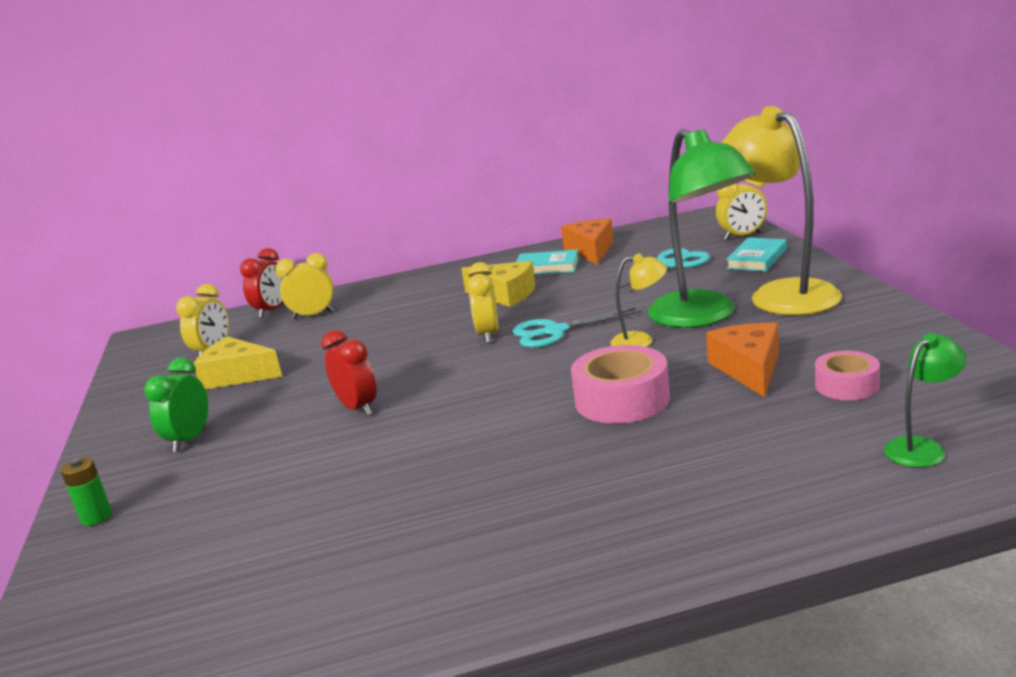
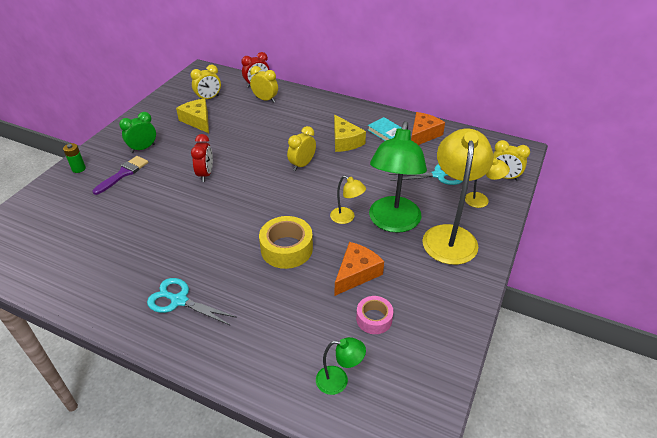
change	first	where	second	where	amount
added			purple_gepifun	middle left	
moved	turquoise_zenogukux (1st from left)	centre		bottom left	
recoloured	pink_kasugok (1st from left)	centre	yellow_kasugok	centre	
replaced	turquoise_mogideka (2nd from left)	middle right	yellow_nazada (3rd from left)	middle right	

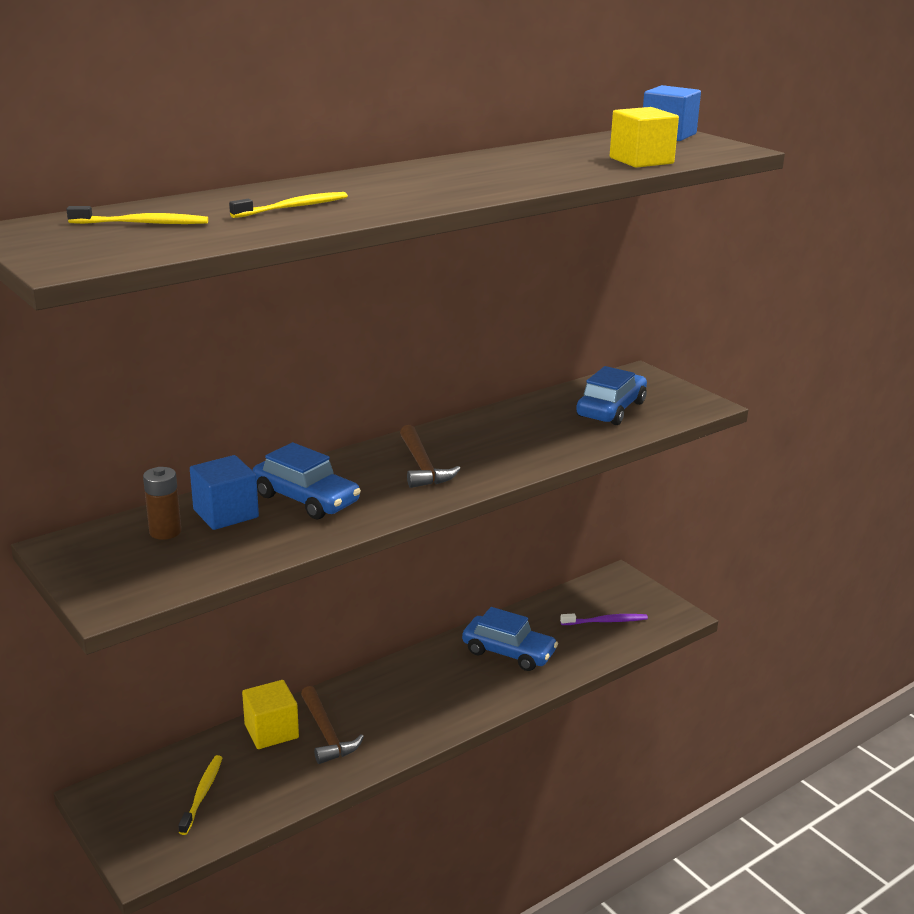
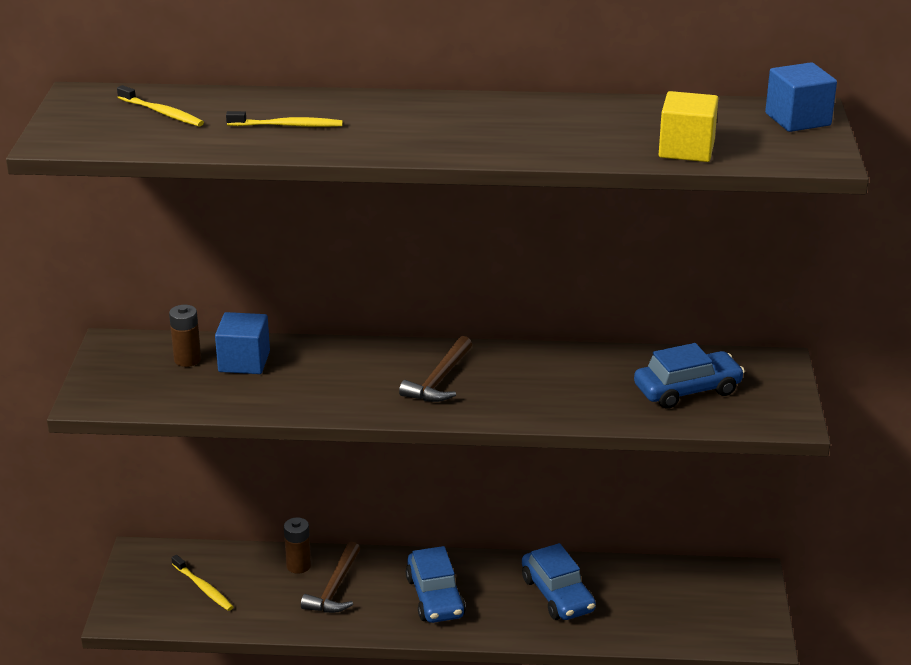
change	first	where	second	where	amount
turned	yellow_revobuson (2nd from left)	bottom left		bottom left	90 degrees clockwise
replaced	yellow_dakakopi (1st from left)	bottom left	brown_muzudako (2nd from left)	bottom left	
moved	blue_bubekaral (1st from left)	centre		bottom centre	
removed	purple_revobuson	bottom centre			

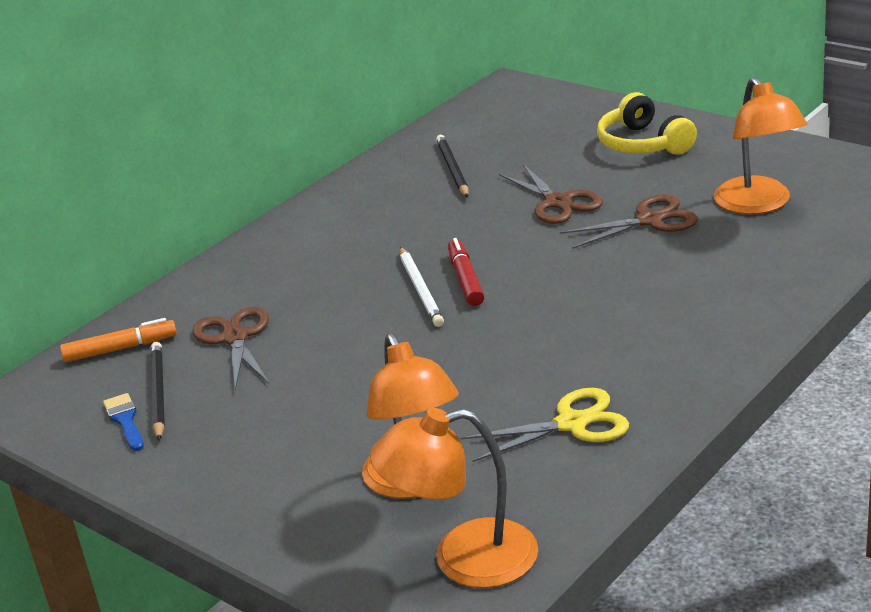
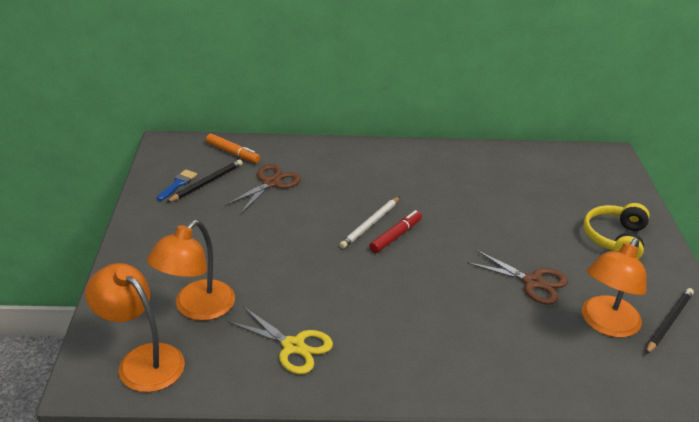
change	first	where	second	where	amount
moved	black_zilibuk (2nd from left)	top centre		bottom right	
removed	brown_zenogukux (2nd from left)	top centre			

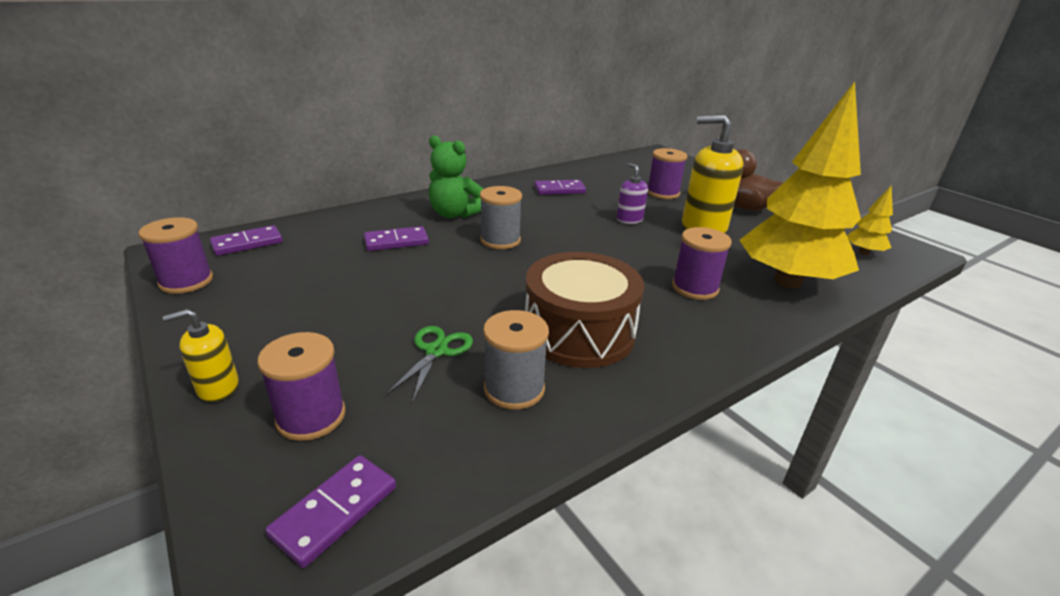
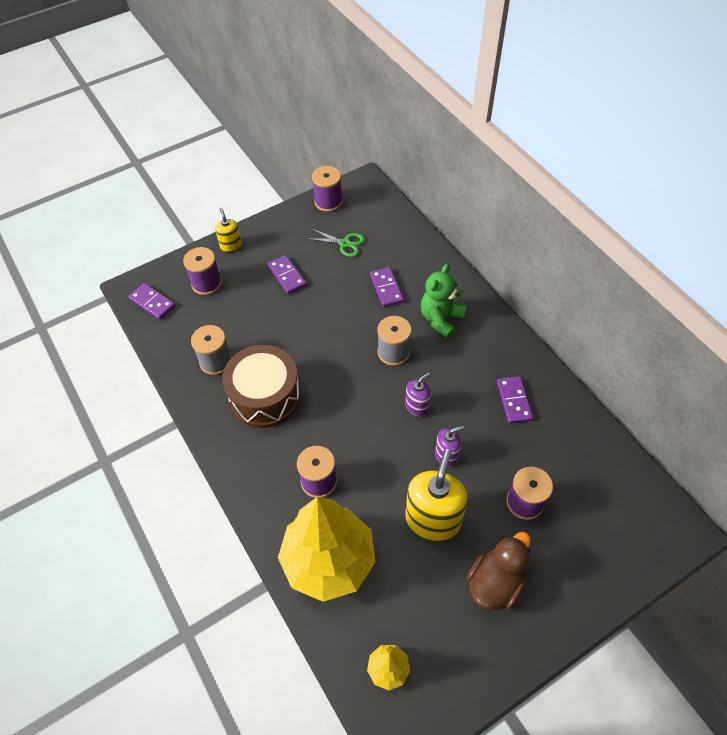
change	first	where	second	where	amount
moved	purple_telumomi (1st from left in the first image)	middle left	purple_telumomi (2nd from left)	centre	
moved	green_zenogukux	centre		top centre	
added			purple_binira (1st from left)	centre	

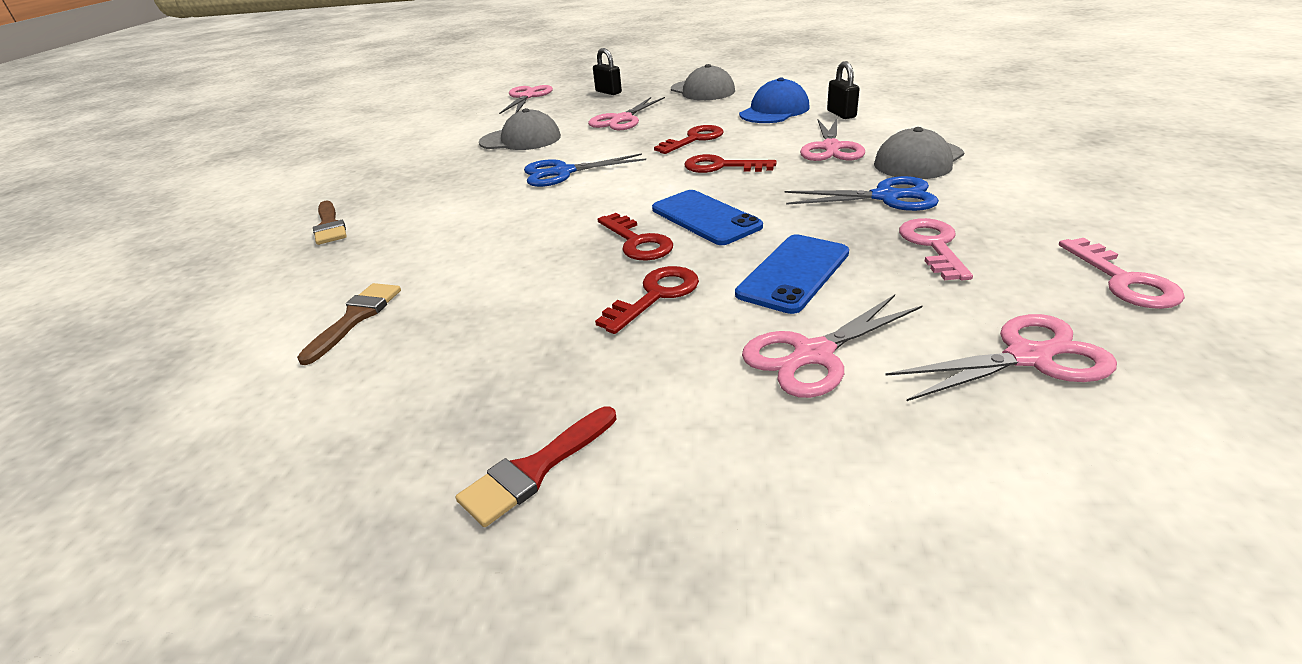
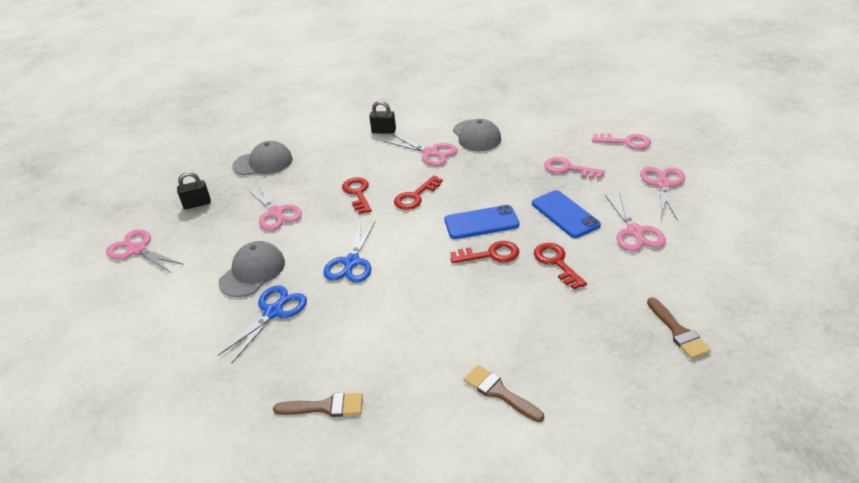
change	first	where	second	where	amount
moved	blue_zenogukux (2nd from left in the first image)	top centre	blue_zenogukux (1st from left)	bottom left	
recoloured	red_gepifun	bottom centre	brown_gepifun (3rd from left)	bottom right	
removed	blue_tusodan	top centre			

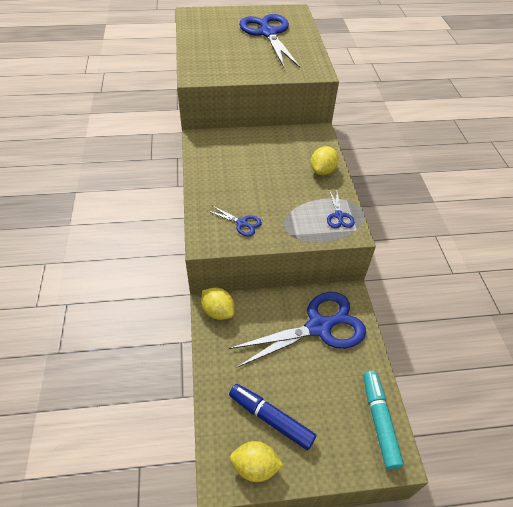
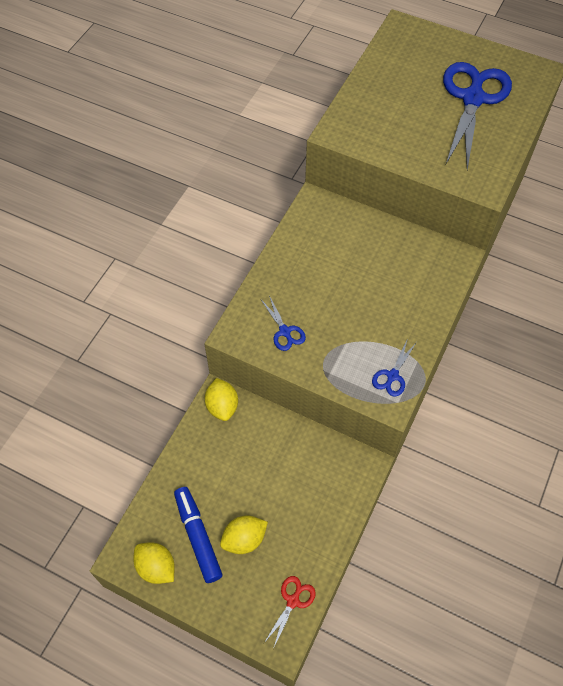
change	first	where	second	where	amount
moved	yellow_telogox (3rd from left)	top centre		bottom centre	
replaced	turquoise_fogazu	bottom right	red_zenogukux	bottom centre	
removed	blue_zenogukux (3rd from left)	centre			

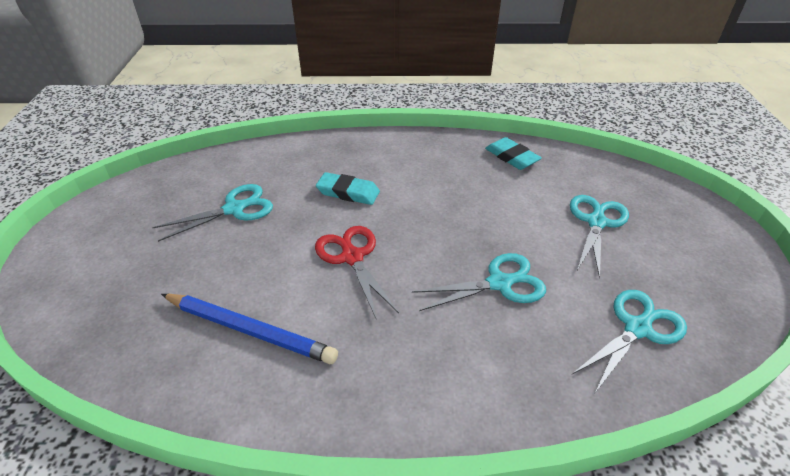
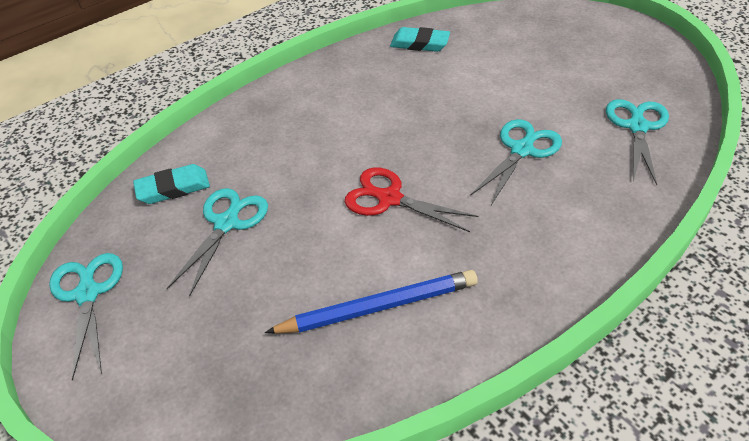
change	first	where	second	where	amount
moved	turquoise_zenogukux (3rd from left in the first image)	middle right	turquoise_zenogukux (1st from left)	bottom left	
moved	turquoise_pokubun (1st from left)	centre		middle left	

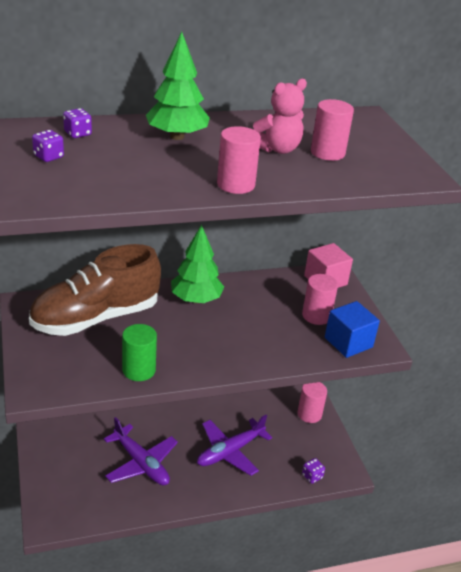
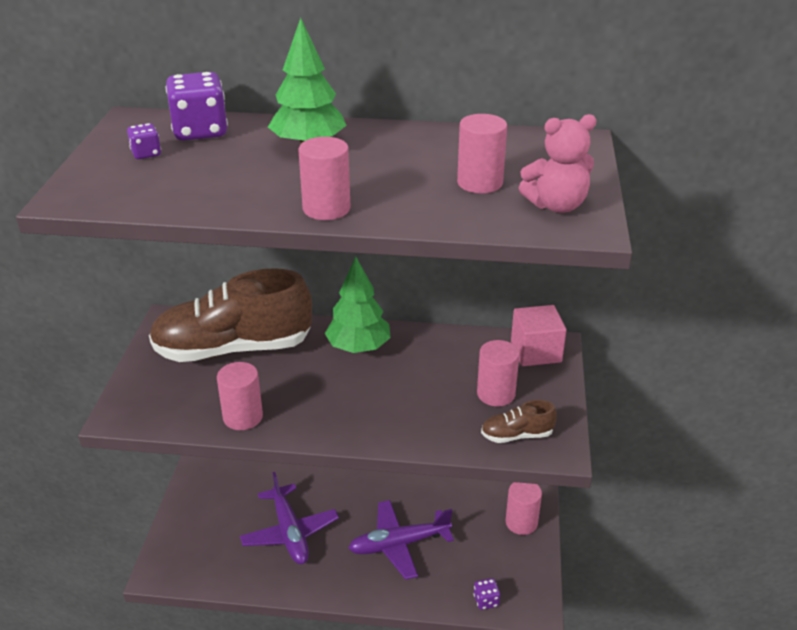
change	first	where	second	where	amount
resized	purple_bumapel (2nd from left)	top left		top left	x2.02
recoloured	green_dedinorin	middle left	pink_dedinorin (1st from left)	middle left	
replaced	blue_dakakopi	middle right	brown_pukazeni (2nd from left)	bottom centre	
moved	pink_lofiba	top centre		top right	

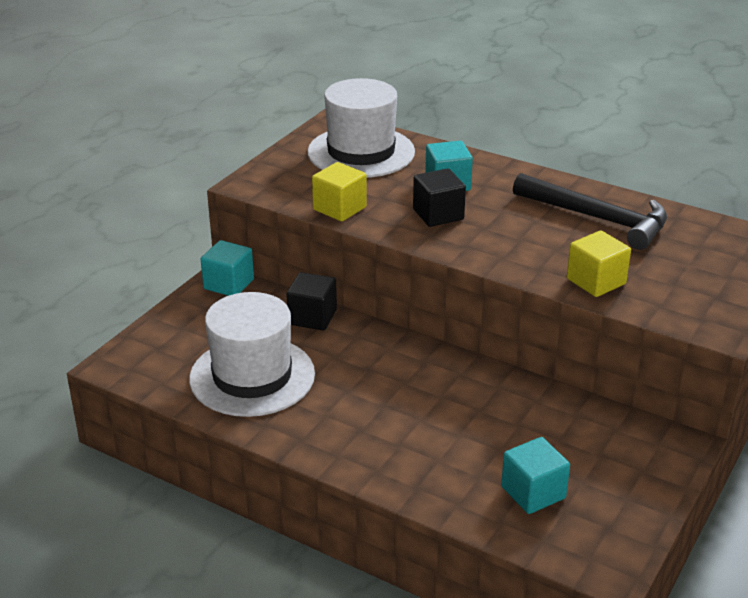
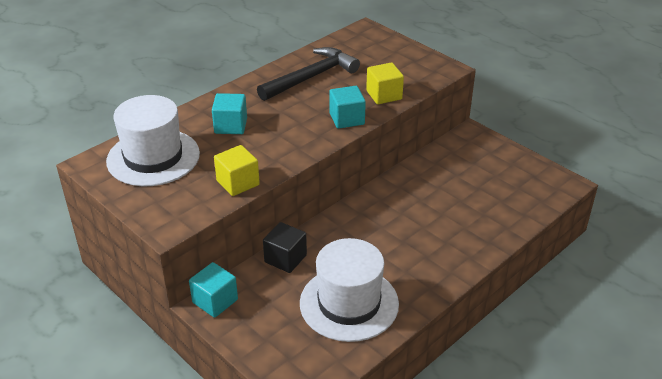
change	first	where	second	where	amount
moved	turquoise_dakakopi (3rd from left)	bottom right		top centre	
removed	black_dakakopi (2nd from left)	top centre			

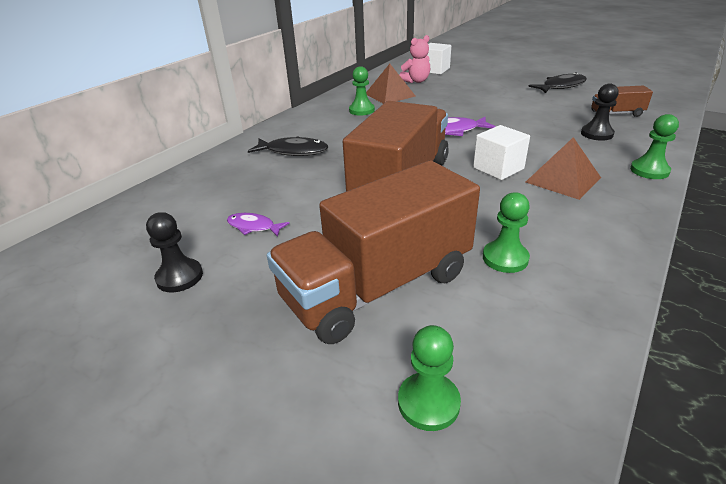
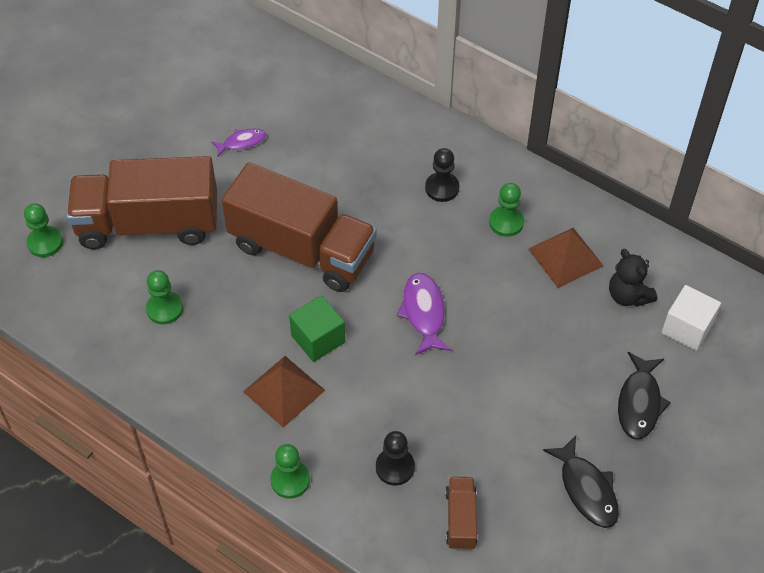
change	first	where	second	where	amount
turned	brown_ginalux (1st from left)	centre		middle left	60 degrees counterclockwise
turned	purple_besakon (1st from left)	centre		top left	45 degrees clockwise
recoloured	white_dakakopi (2nd from left)	top right	green_dakakopi	centre	
moved	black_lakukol (1st from left in the first image)	middle left	black_lakukol (2nd from left)	top centre	
recoloured	pink_lofiba	top centre	black_lofiba	middle right	
moved	black_besakon (1st from left in the first image)	top centre	black_besakon (2nd from left)	bottom right	

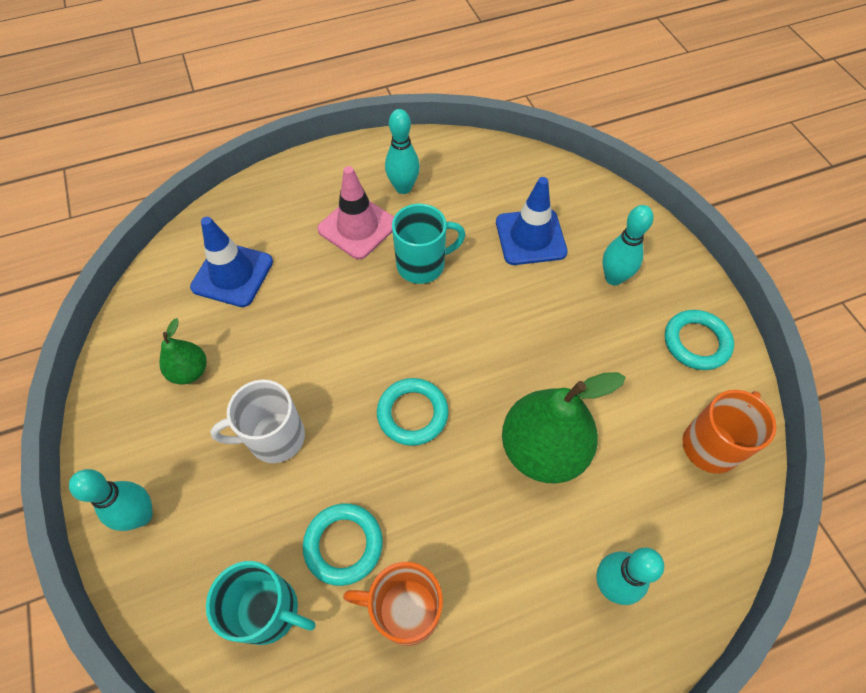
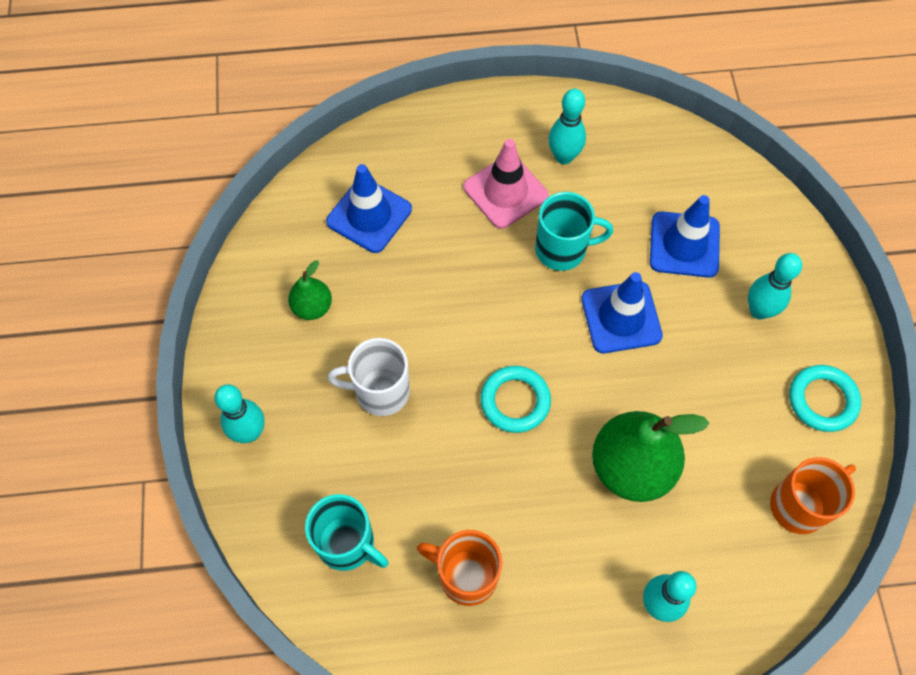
change	first	where	second	where	amount
added			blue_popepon (2nd from left)	middle right	
removed	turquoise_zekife (1st from left)	bottom centre			

